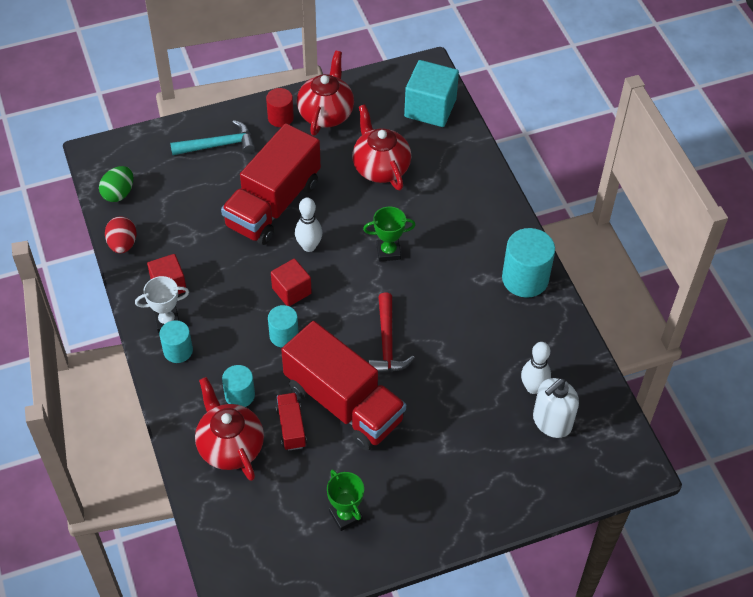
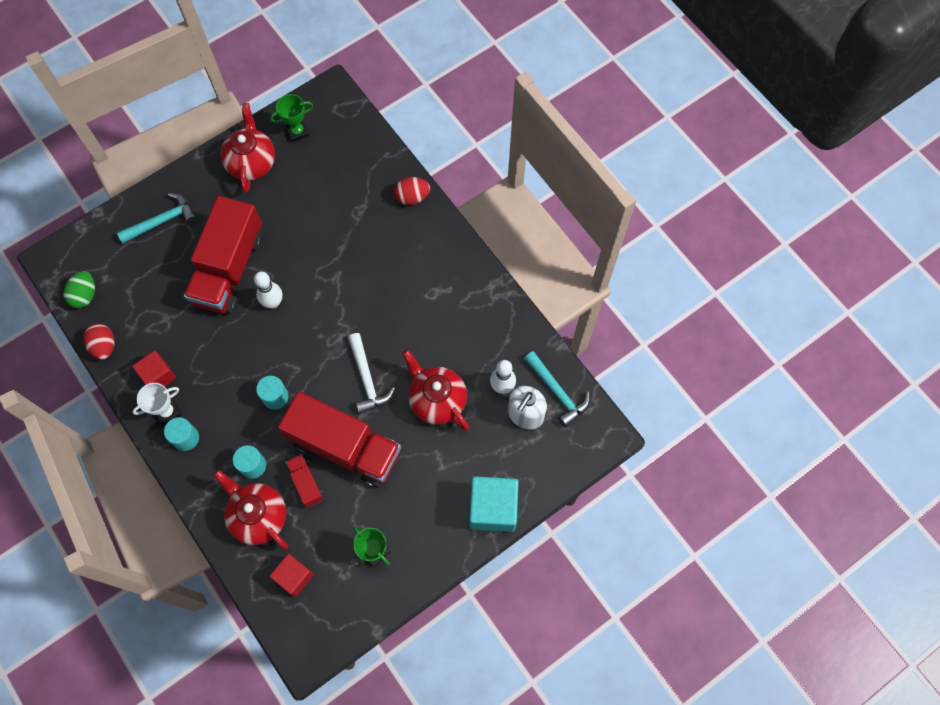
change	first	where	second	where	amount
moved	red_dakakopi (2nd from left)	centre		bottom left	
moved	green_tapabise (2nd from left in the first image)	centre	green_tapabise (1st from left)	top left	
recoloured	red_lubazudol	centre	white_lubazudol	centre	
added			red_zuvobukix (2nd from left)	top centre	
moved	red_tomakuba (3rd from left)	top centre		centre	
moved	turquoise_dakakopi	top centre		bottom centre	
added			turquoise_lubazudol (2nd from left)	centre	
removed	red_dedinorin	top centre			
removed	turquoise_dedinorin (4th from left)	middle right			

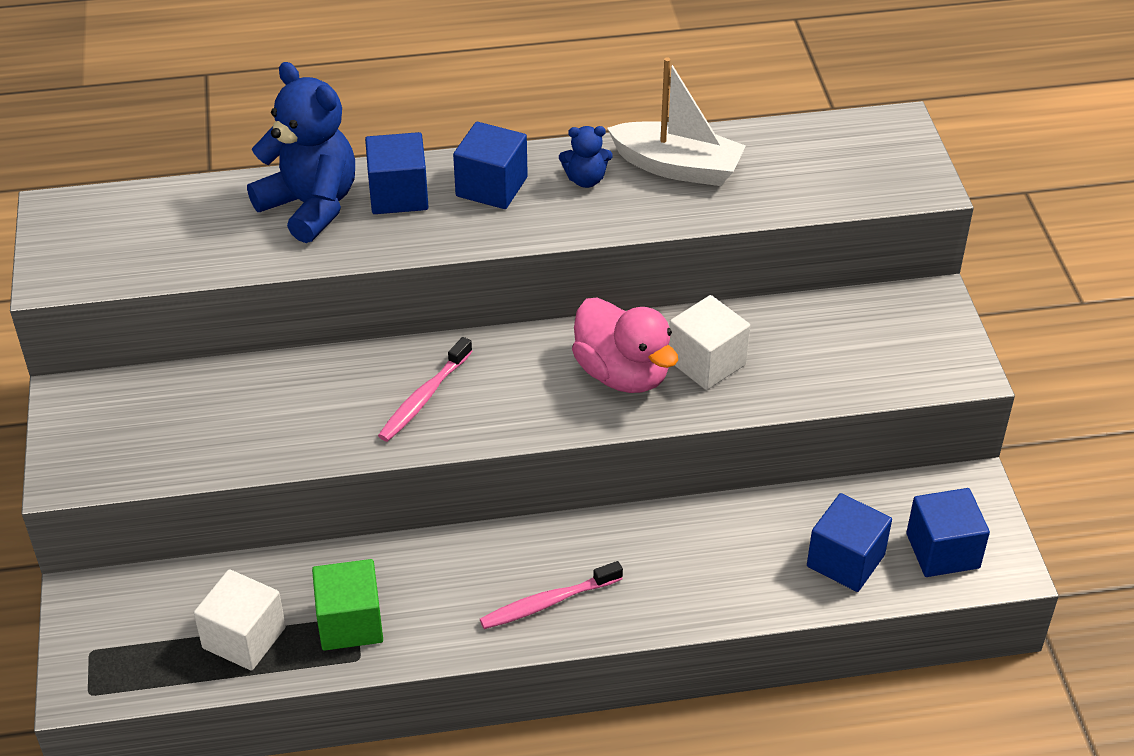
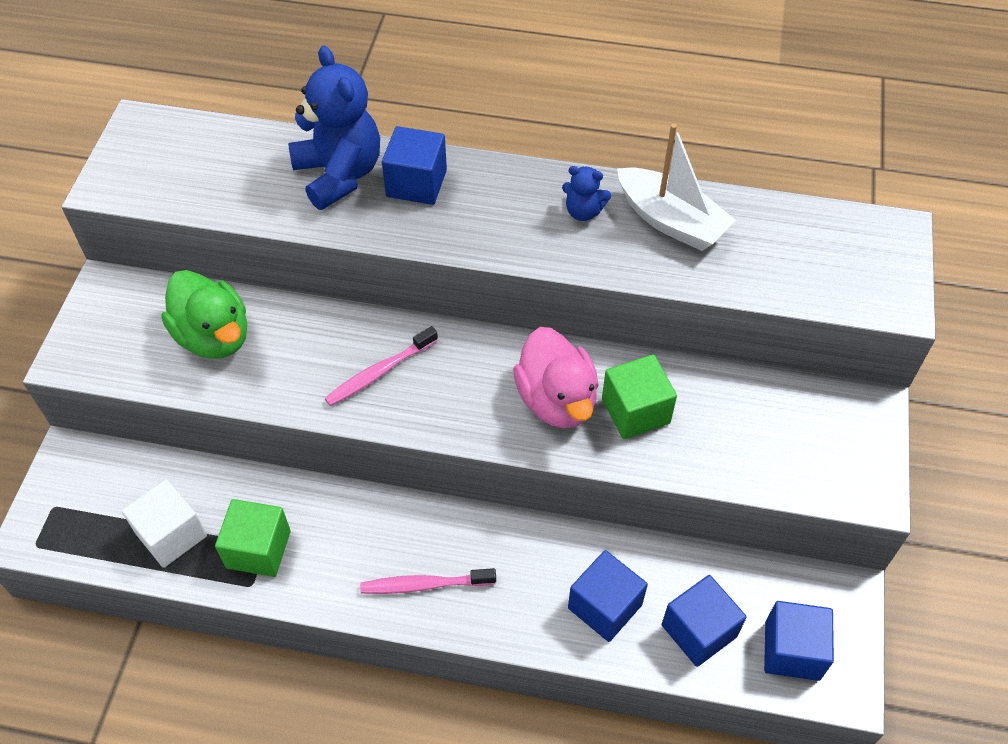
change	first	where	second	where	amount
added			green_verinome	middle left	
moved	blue_dakakopi (2nd from left)	top centre		bottom centre	
recoloured	white_dakakopi (2nd from left)	centre	green_dakakopi (2nd from left)	centre	

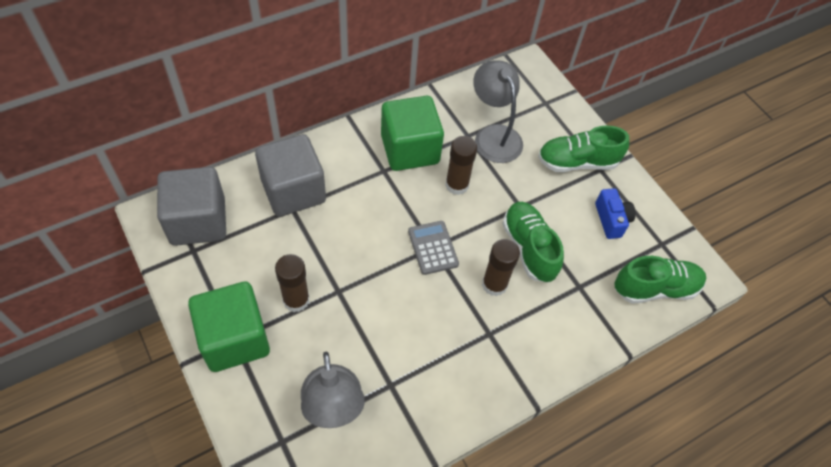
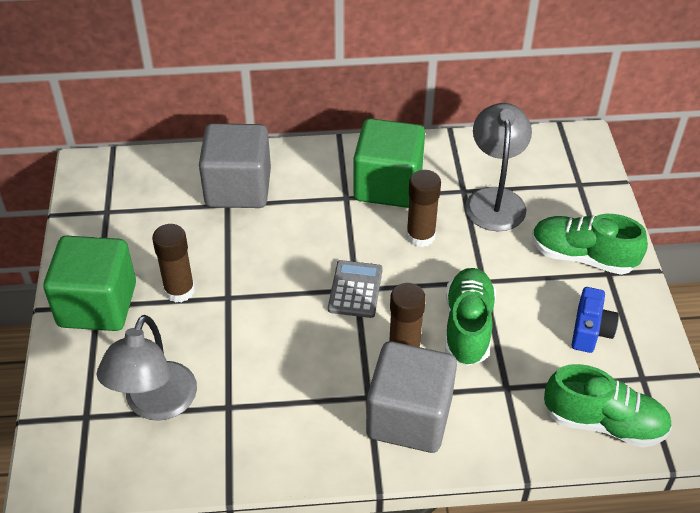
change	first	where	second	where	amount
moved	grey_dakakopi (1st from left in the first image)	middle left	grey_dakakopi (2nd from left)	bottom centre	

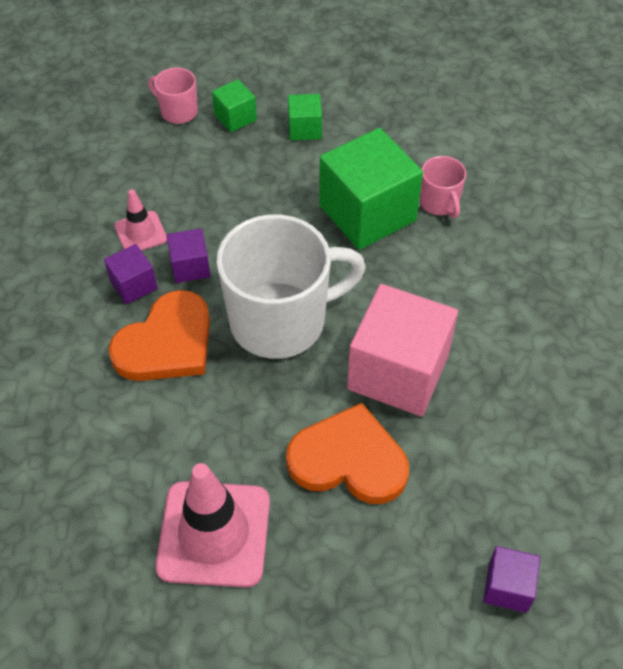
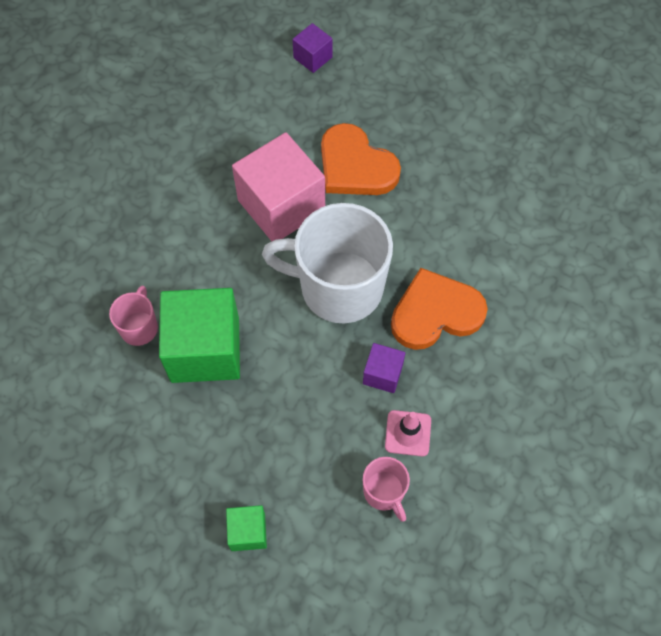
change	first	where	second	where	amount
moved	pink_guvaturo (1st from left in the first image)	top left	pink_guvaturo (2nd from left)	bottom centre	
removed	purple_dakakopi (1st from left)	middle left			
removed	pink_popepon (2nd from left)	bottom centre			
removed	green_dakakopi (2nd from left)	top centre			

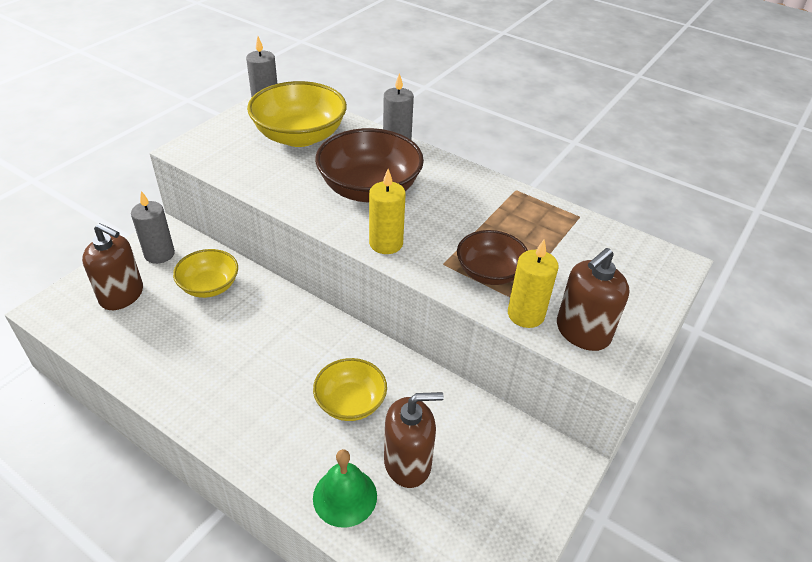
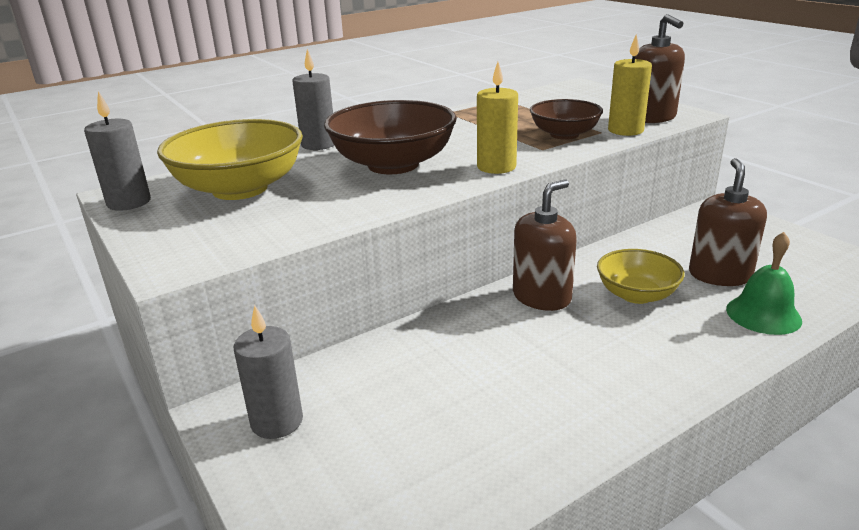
change	first	where	second	where	amount
moved	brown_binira (1st from left)	middle left		centre	
removed	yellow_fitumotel (1st from left)	middle left			

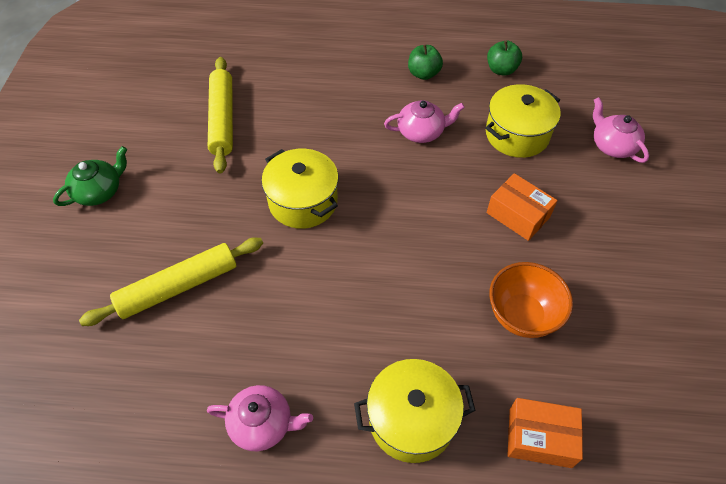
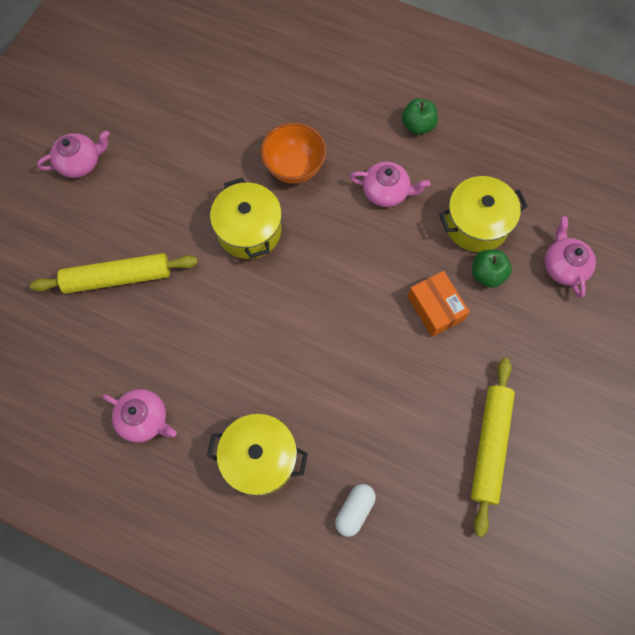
change	first	where	second	where	amount
recoloured	green_tomakuba	middle left	pink_tomakuba (1st from left)	top left	
moved	orange_fitumotel	middle right		top centre	
replaced	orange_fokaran (2nd from left)	bottom right	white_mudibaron	bottom centre	
moved	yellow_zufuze (2nd from left)	top left		bottom right	
moved	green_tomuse (2nd from left)	top right		middle right	

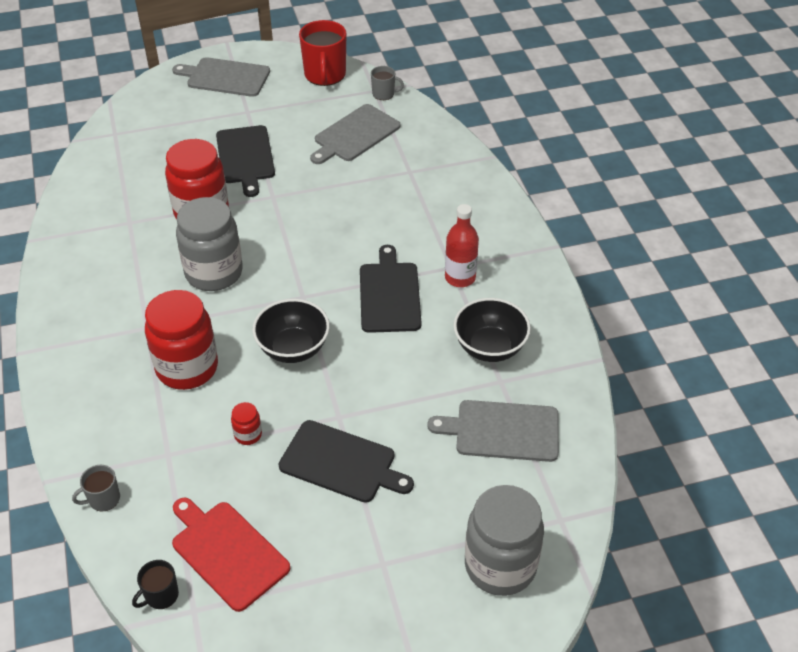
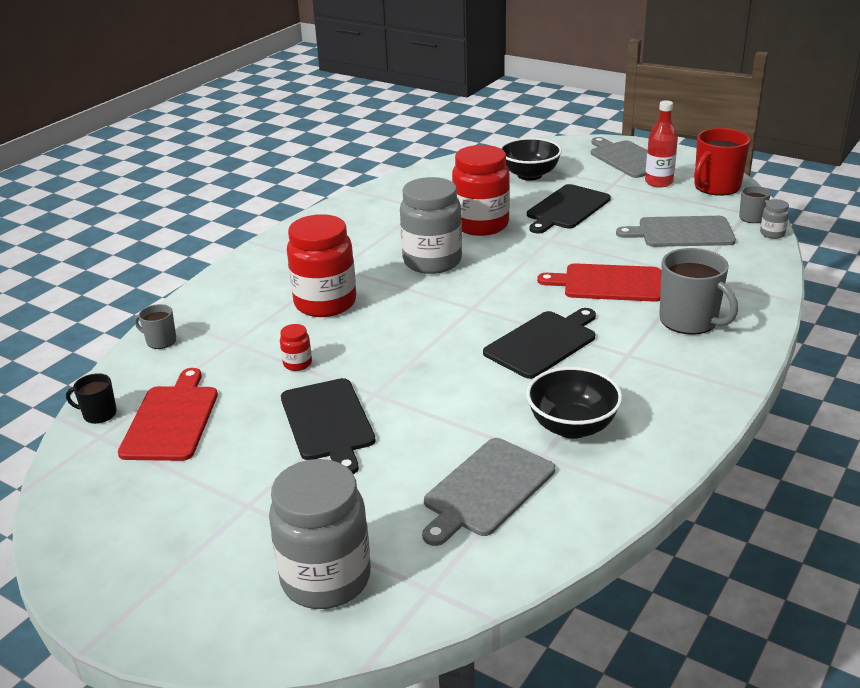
change	first	where	second	where	amount
turned	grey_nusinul (3rd from left in the first image)	centre	grey_nusinul (1st from left)	bottom centre	105 degrees counterclockwise
moved	black_fitumotel (1st from left)	centre		top centre	
added			red_nusinul (2nd from left)	middle right	
moved	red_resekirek	centre		top right	
added			grey_guvaturo (2nd from left)	middle right	
added			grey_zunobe (3rd from left)	top right	

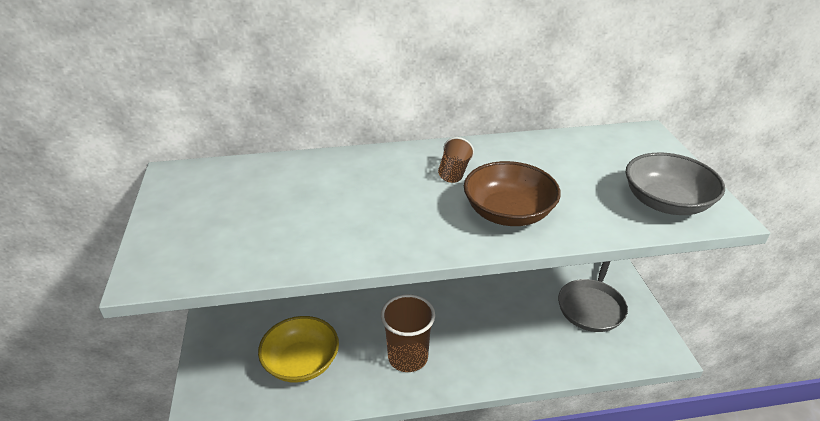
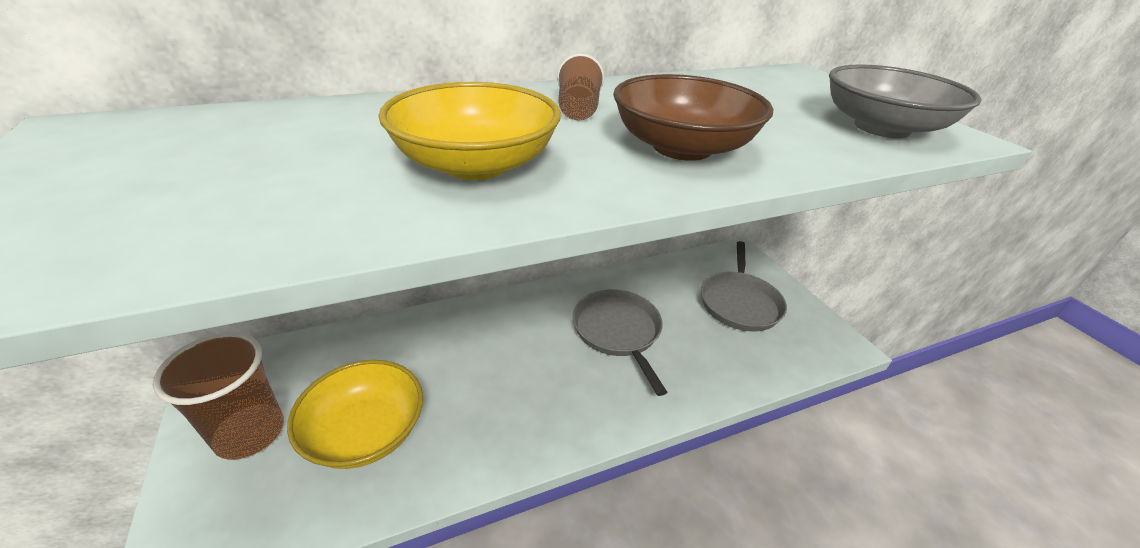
change	first	where	second	where	amount
moved	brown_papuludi (1st from left)	bottom centre		bottom left	
added			yellow_fitumotel (2nd from left)	top centre	
added			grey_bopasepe (1st from left)	centre	

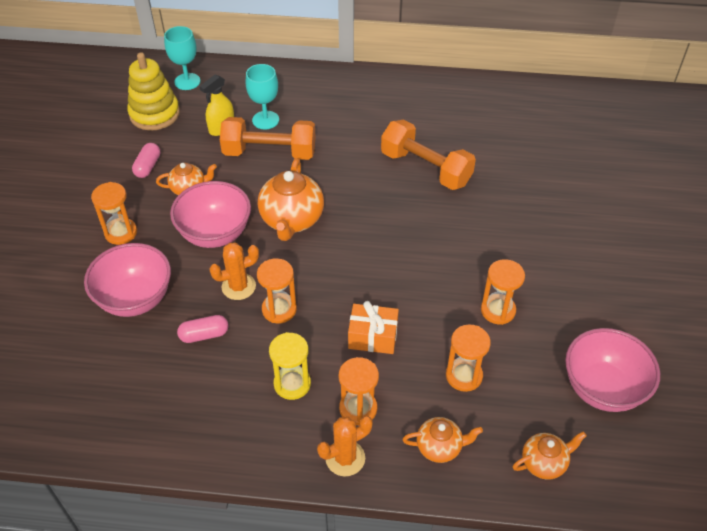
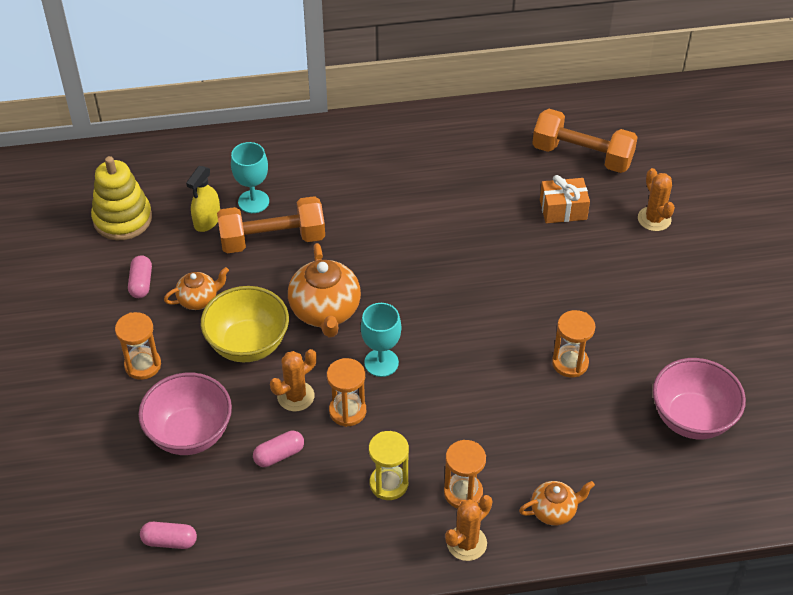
change	first	where	second	where	amount
added			pink_mudibaron (2nd from left)	bottom left	
recoloured	pink_fitumotel (2nd from left)	middle left	yellow_fitumotel	middle left	
moved	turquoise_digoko (1st from left in the first image)	top left	turquoise_digoko (2nd from left)	centre	
moved	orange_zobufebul (2nd from left)	top centre		top right	
moved	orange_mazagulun	centre		middle right	
added			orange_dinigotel (3rd from left)	middle right	
removed	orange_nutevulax (4th from left)	bottom centre			
removed	orange_tomakuba (4th from left)	bottom right			

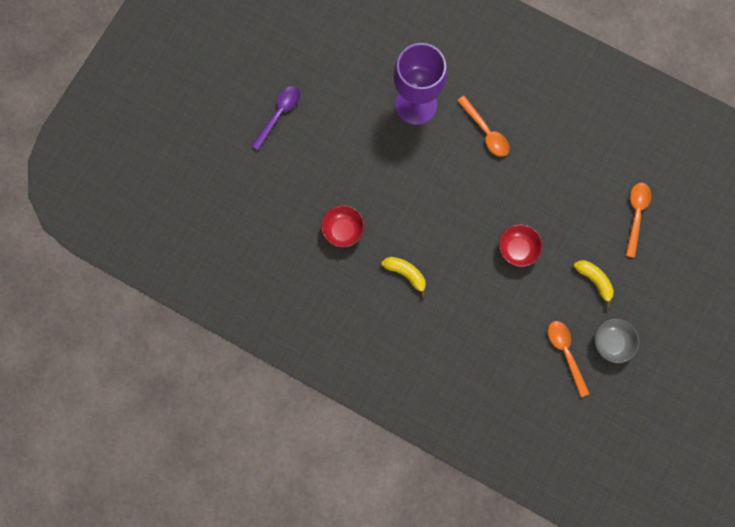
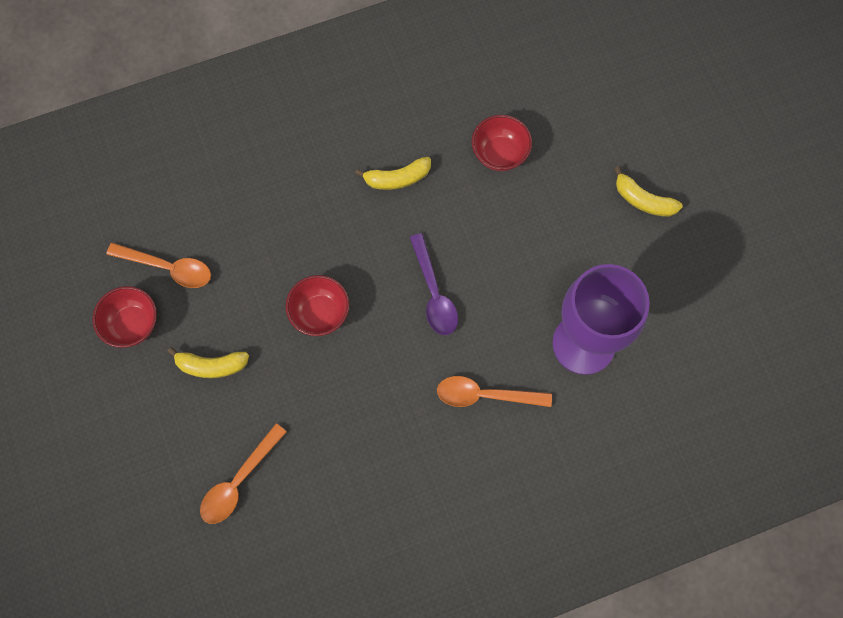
change	first	where	second	where	amount
recoloured	grey_fitumotel	middle right	red_fitumotel (1st from left)	middle left	
turned	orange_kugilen (3rd from left in the first image)	middle right	orange_kugilen (2nd from left)	bottom left	75 degrees clockwise
moved	purple_kugilen	top centre		centre	
added			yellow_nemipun (3rd from left)	top right	

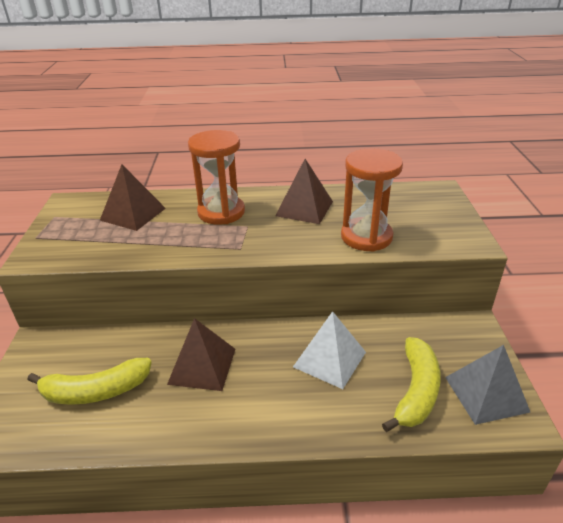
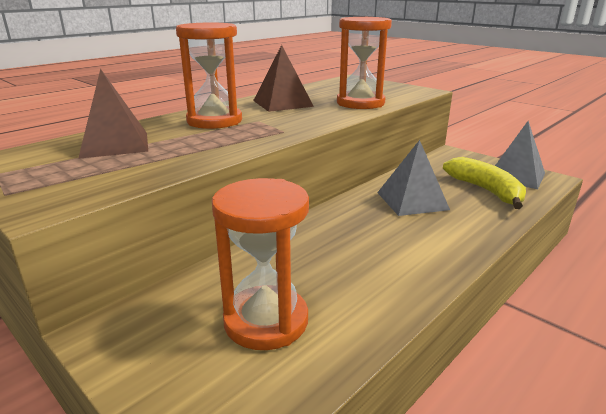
change	first	where	second	where	amount
replaced	yellow_nemipun (1st from left)	bottom left	orange_nutevulax (2nd from left)	centre	
recoloured	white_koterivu	bottom centre	grey_koterivu (1st from left)	middle right	
removed	brown_koterivu (2nd from left)	bottom centre			

